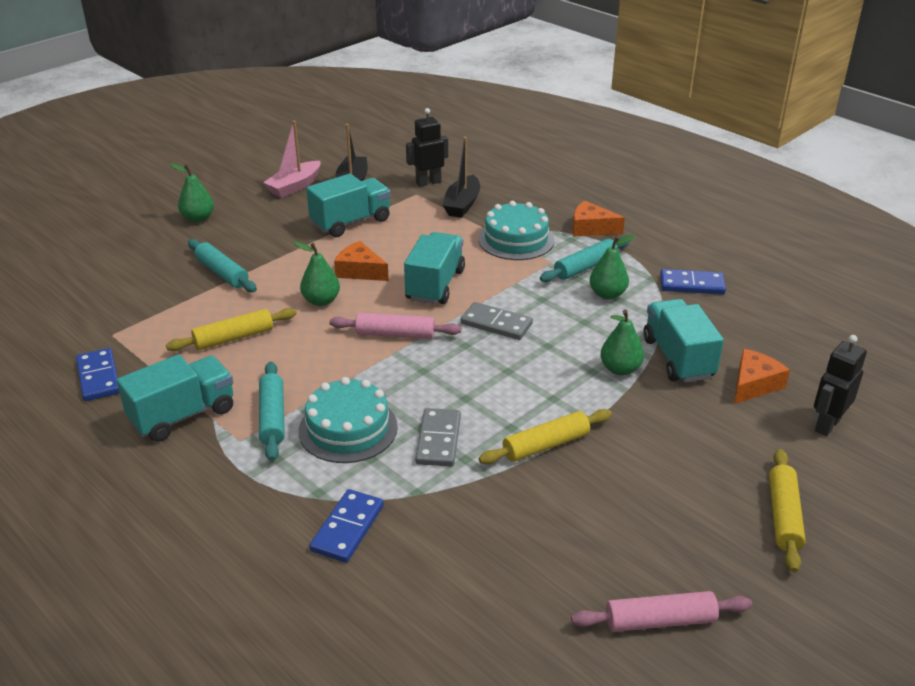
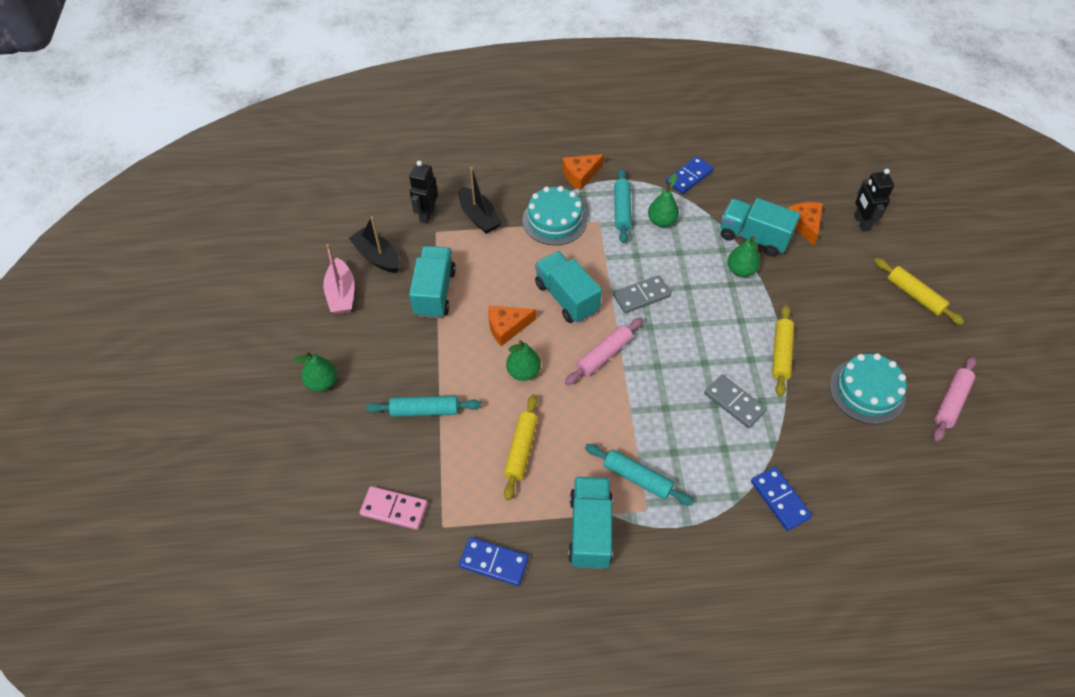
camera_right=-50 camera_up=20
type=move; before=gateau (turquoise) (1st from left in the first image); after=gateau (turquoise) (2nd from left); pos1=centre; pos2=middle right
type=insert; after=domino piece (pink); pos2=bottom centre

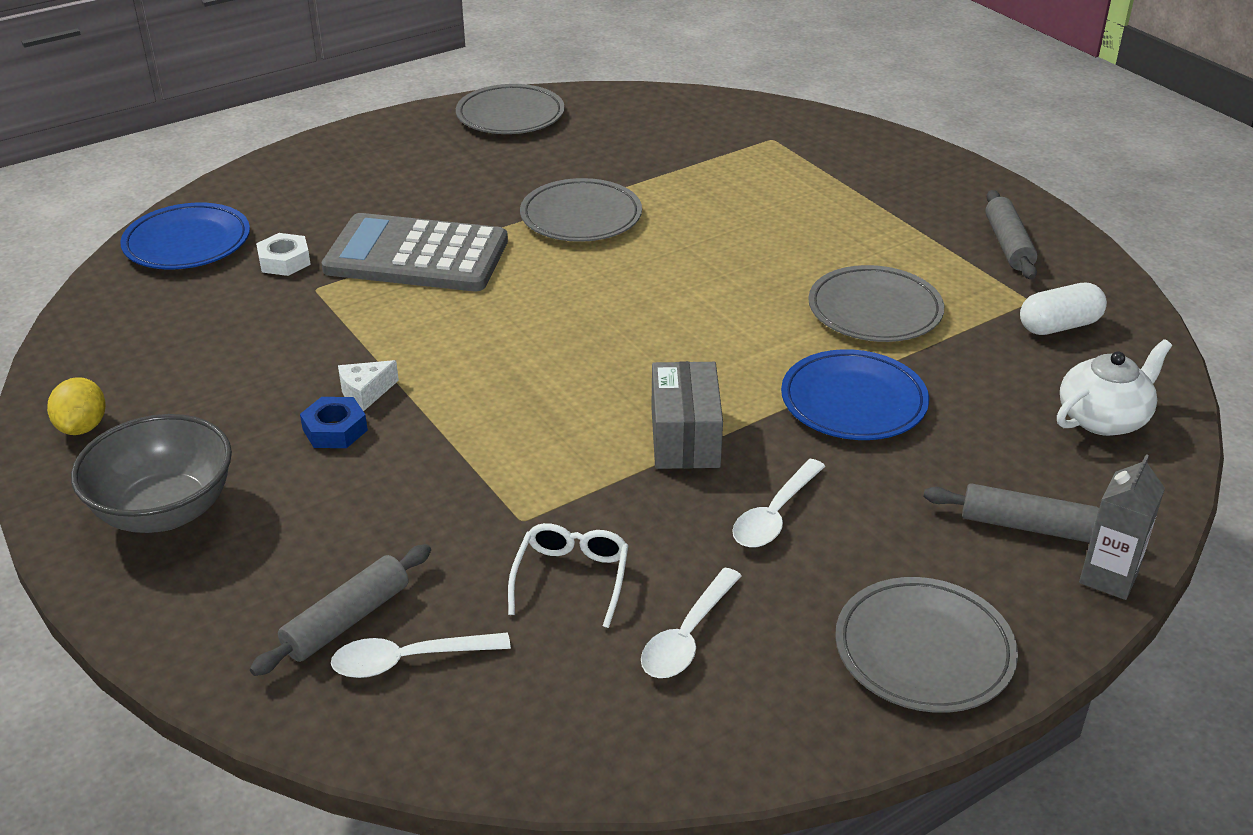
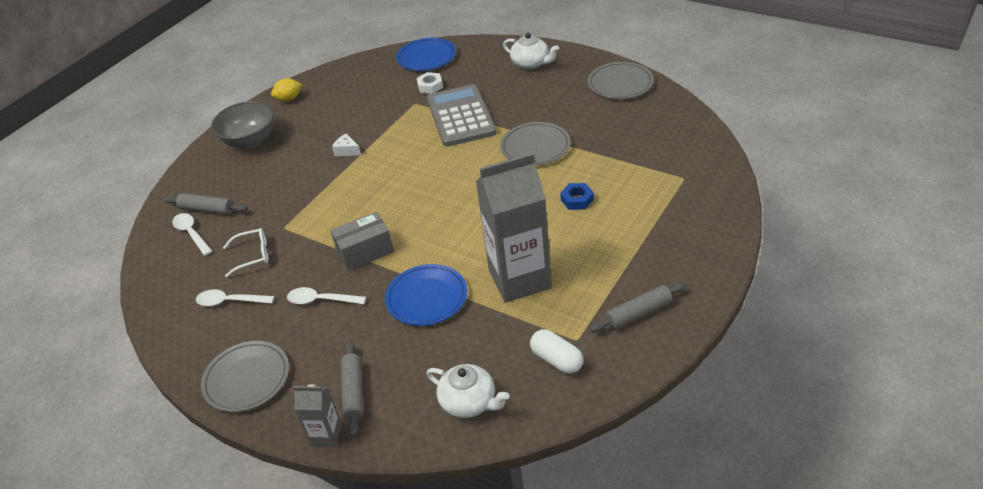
camera_right=70 camera_up=5
type=replace; before=dinner plate (grey) (3rd from left); after=milk carton (grey) (2nd from left); pos1=middle right; pos2=centre
type=move; before=hexagon nut (royal blue); pos1=middle left; pos2=centre
type=insert; after=teapot (pure white) (2nd from left); pos2=top centre

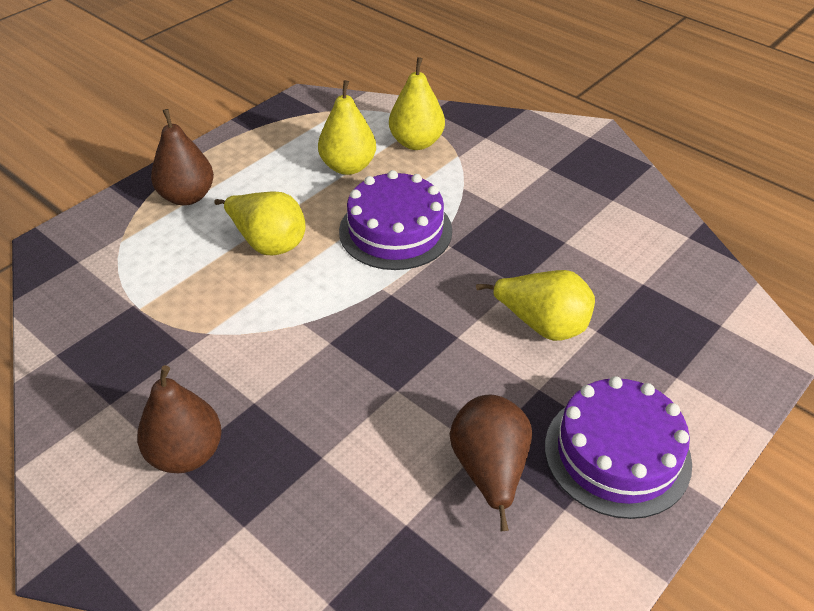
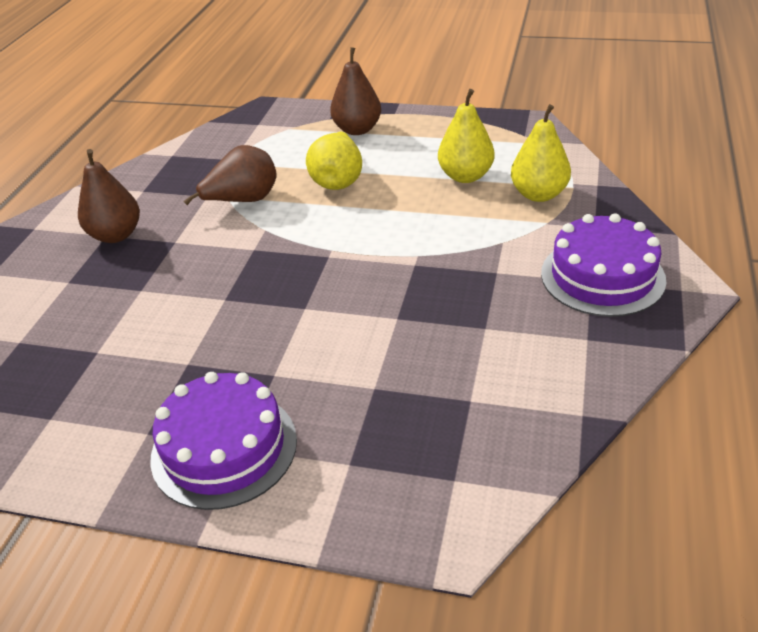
camera_right=65 camera_up=-5
type=move; before=gateau (violet) (1st from left in the first image); after=gateau (violet) (2nd from left); pos1=centre; pos2=middle right
type=delete; before=pear (bright yellow) (4th from left); pos1=centre
type=move; before=pear (dark brown) (3rd from left in the first image); after=pear (dark brown) (2nd from left); pos1=bottom centre; pos2=top left

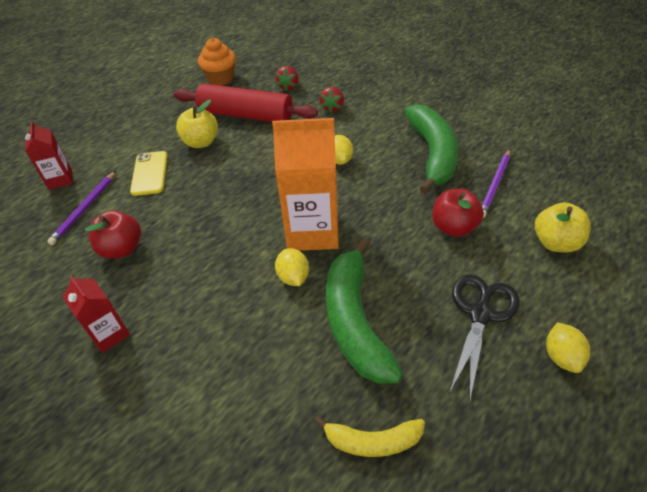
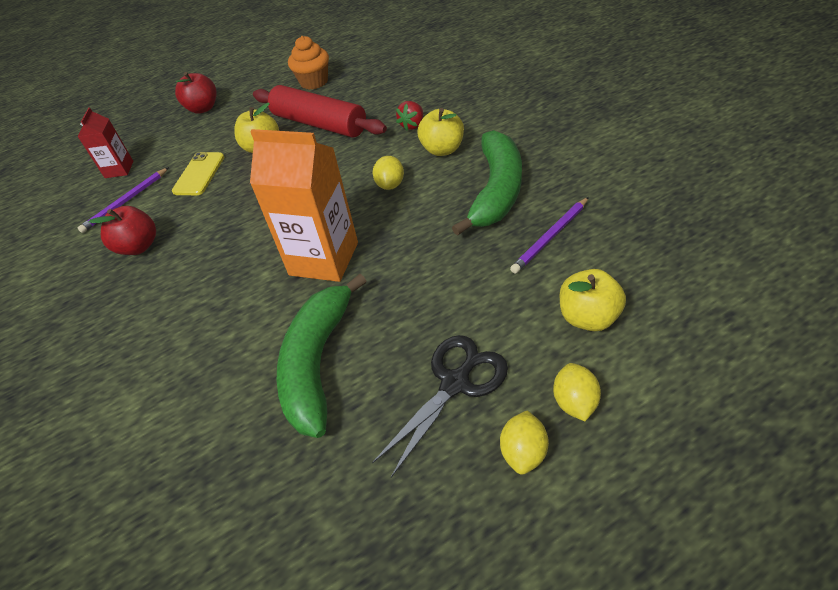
camera_right=20 camera_up=0
type=delete; before=strawberry (scarlet) (1st from left); pos1=top centre
type=move; before=apple (scarlet) (2nd from left); pos1=middle right; pos2=top left
type=move; before=lemon (bright yellow) (1st from left in the first image); after=lemon (bright yellow) (3rd from left); pos1=centre; pos2=middle right
type=delete; before=milk carton (scarlet) (2nd from left); pos1=middle left
type=delete; before=banana fruit (bright yellow); pos1=bottom centre
type=insert; after=apple (bright yellow) (2nd from left); pos2=top centre

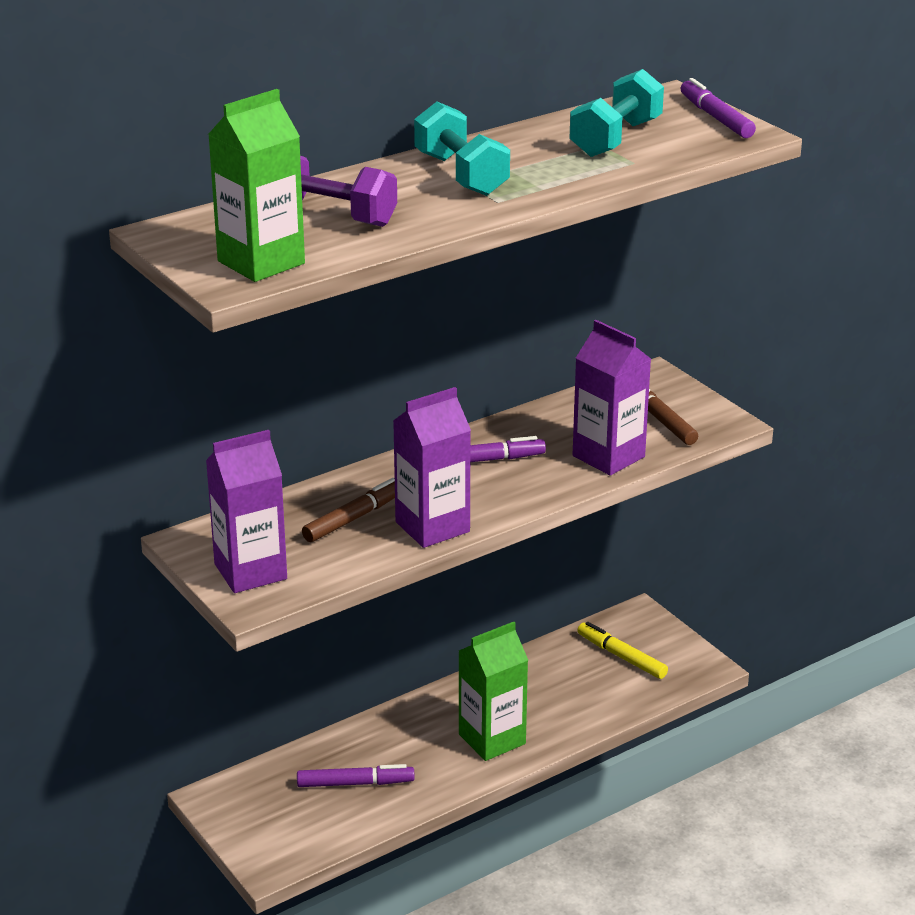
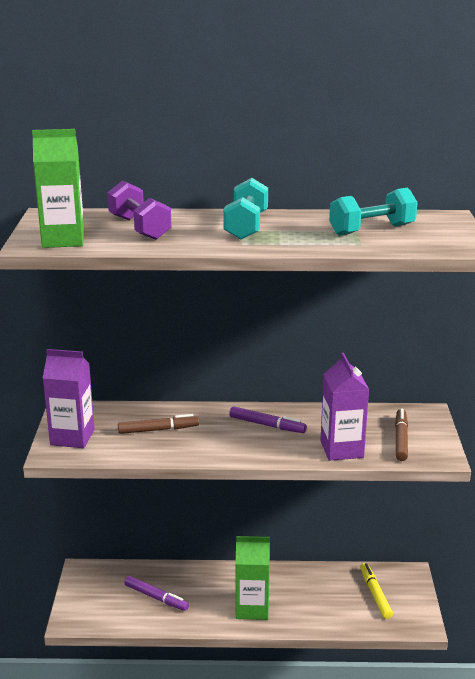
camera_right=35 camera_up=-5
type=delete; before=felt pen (violet) (3rd from left); pos1=top right
type=delete; before=milk carton (violet) (2nd from left); pos1=centre

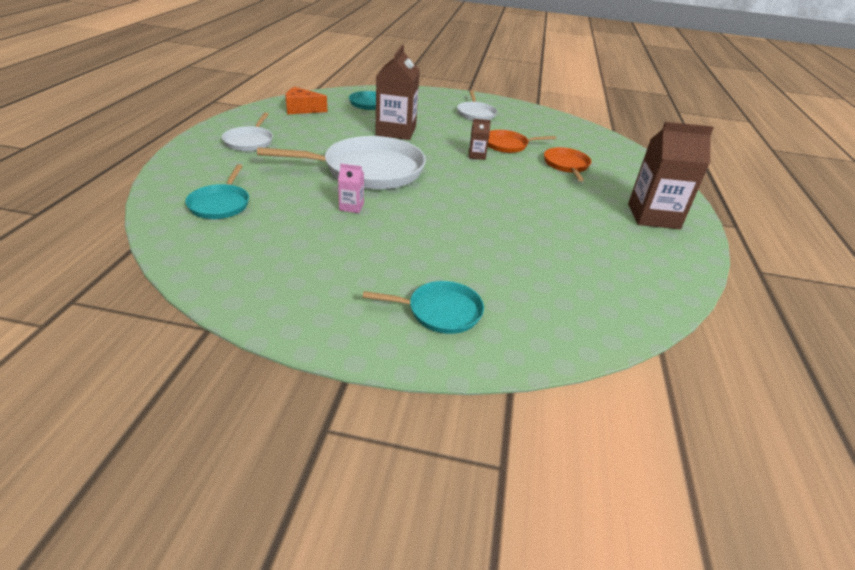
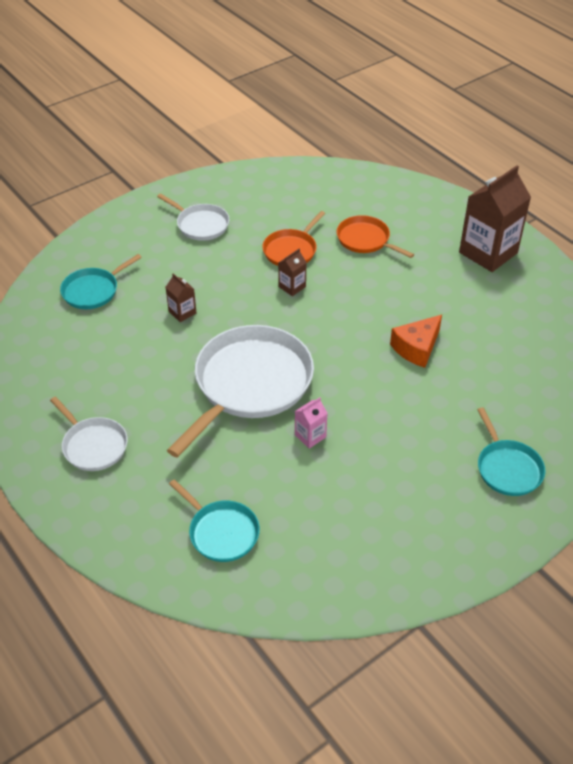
camera_right=-45 camera_up=10
type=resize; before=milk carton (dark brown) (1st from left); pos1=top centre; pos2=middle left; scale=0.45
type=move; before=cheese (orange-coloured); pos1=top centre; pos2=middle right
type=rotate; before=skillet (turquoise) (3rd from left); pos1=centre; pos2=middle right; turn=120

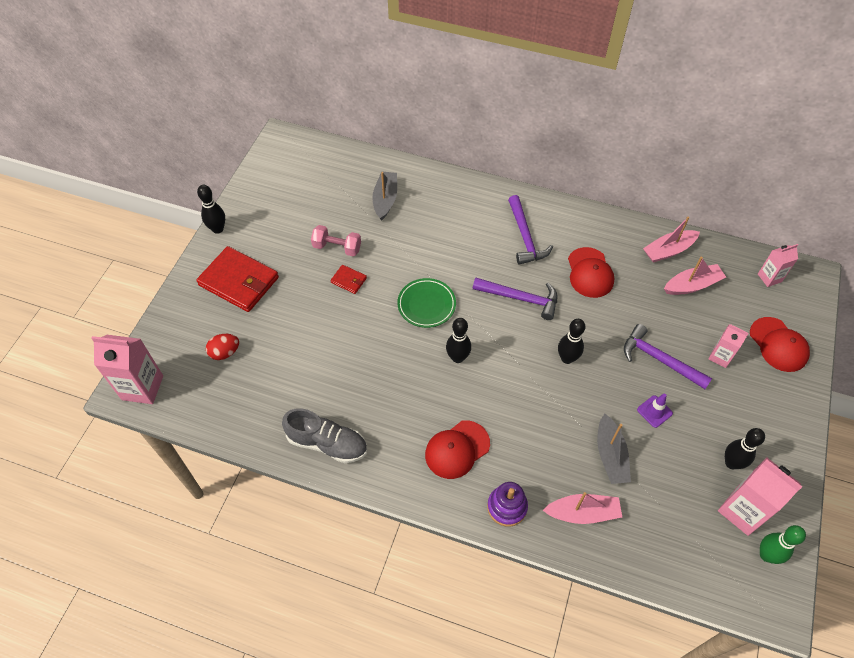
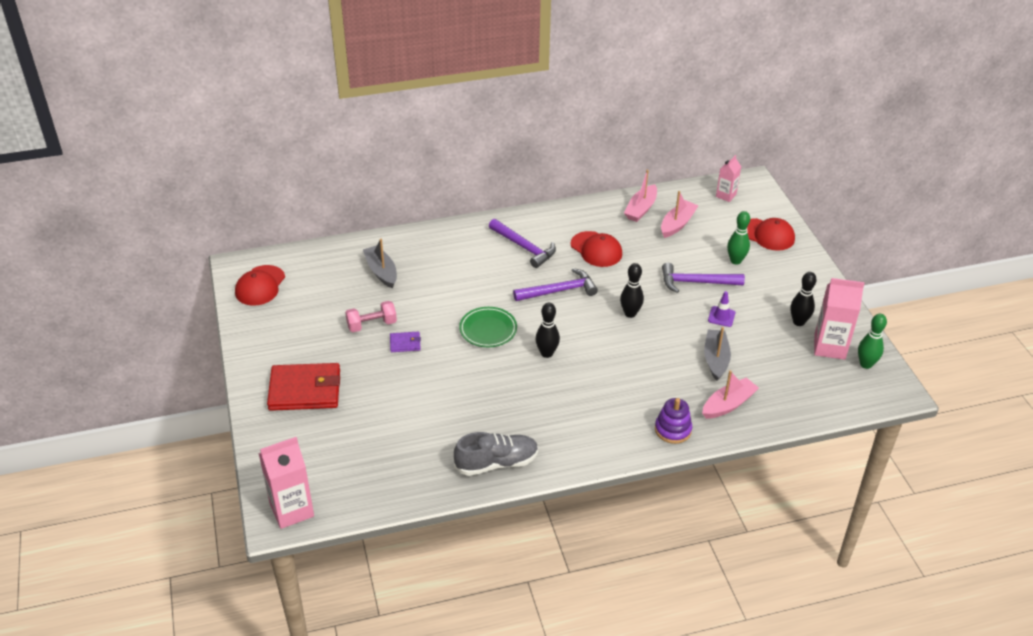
camera_right=-35 camera_up=-15
type=delete; before=bowling pin (ebony) (1st from left); pos1=top left
type=recolor; before=card wallet (scarlet) (2nd from left); after=card wallet (violet); pos1=centre; pos2=centre
type=replace; before=milk carton (pink) (2nd from left); after=bowling pin (emerald) (1st from left); pos1=middle right; pos2=middle right
type=delete; before=toy egg (scarlet); pos1=middle left
type=rotate; before=toy boat (grey) (2nd from left); pos1=bottom right; pos2=middle right; turn=-135
type=move; before=cap (scarlet) (1st from left); pos1=bottom centre; pos2=middle left

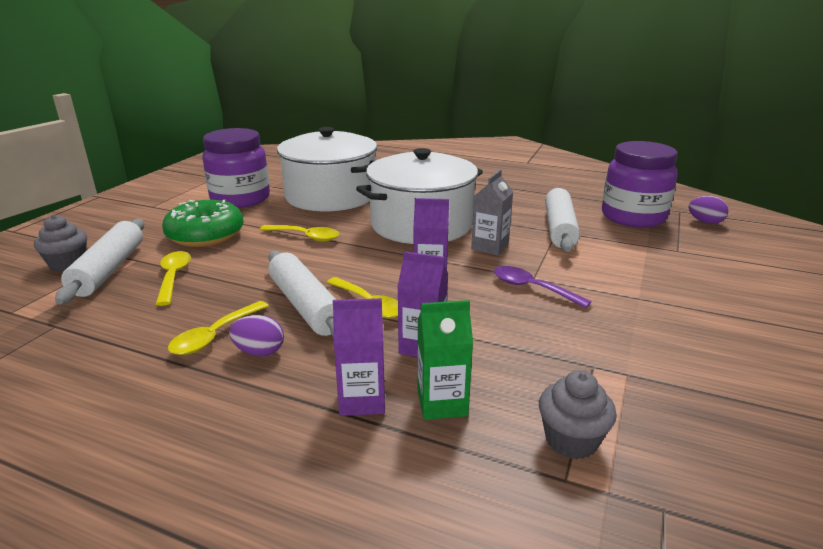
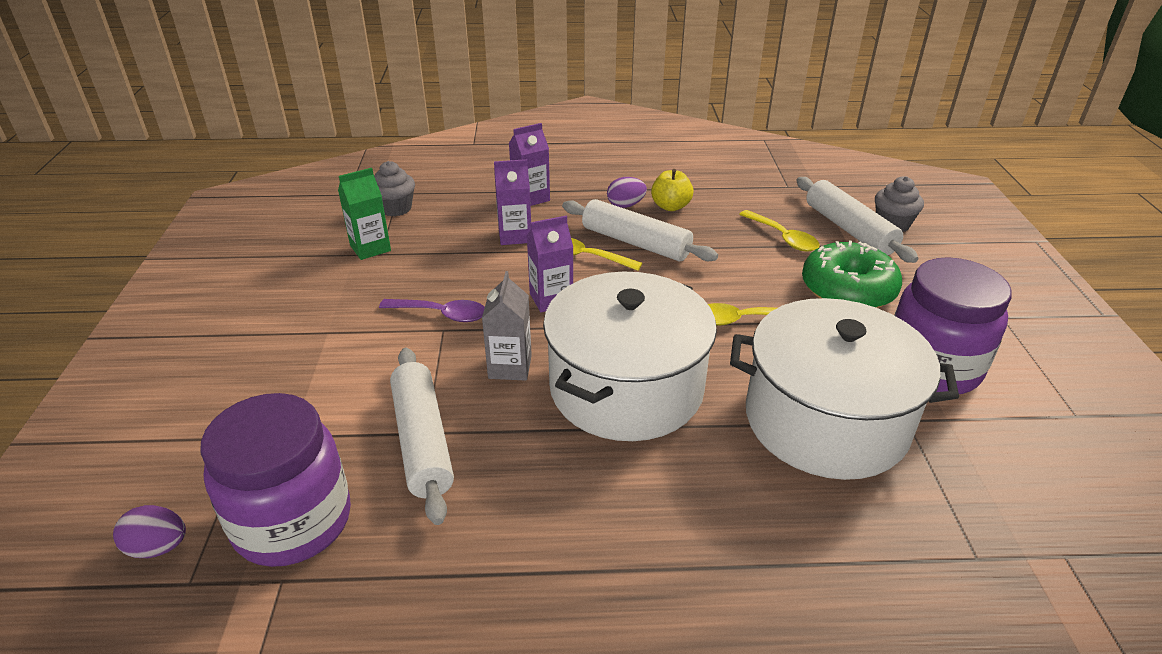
camera_right=155 camera_up=10
type=move; before=milk carton (emerald); pos1=centre; pos2=top left
type=replace; before=tablespoon (bright yellow) (2nd from left); after=apple (bright yellow); pos1=middle left; pos2=top centre

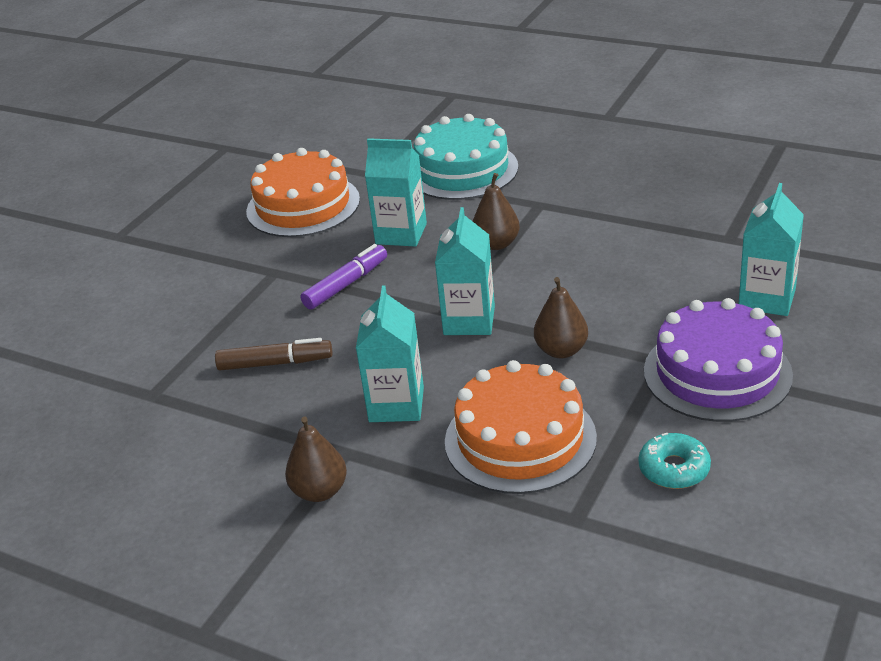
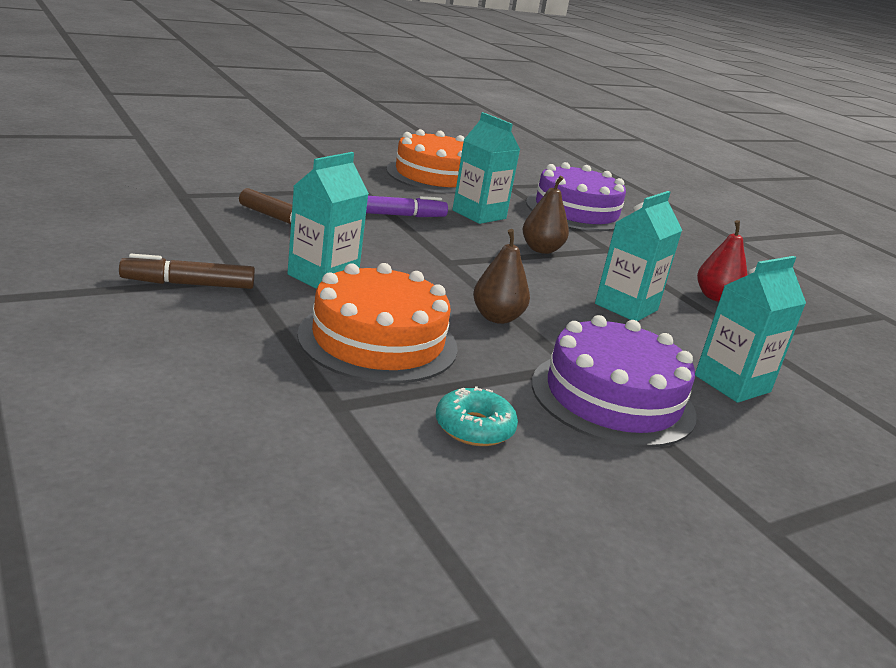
camera_right=25 camera_up=-10
type=recolor; before=gateau (turquoise); after=gateau (violet) (1st from left); pos1=top centre; pos2=top centre
type=move; before=milk carton (turquoise) (3rd from left); pos1=centre; pos2=middle right
type=replace; before=pear (dark brown) (1st from left); after=felt pen (dark brown) (1st from left); pos1=bottom centre; pos2=middle left
type=insert; after=pear (scarlet); pos2=middle right

